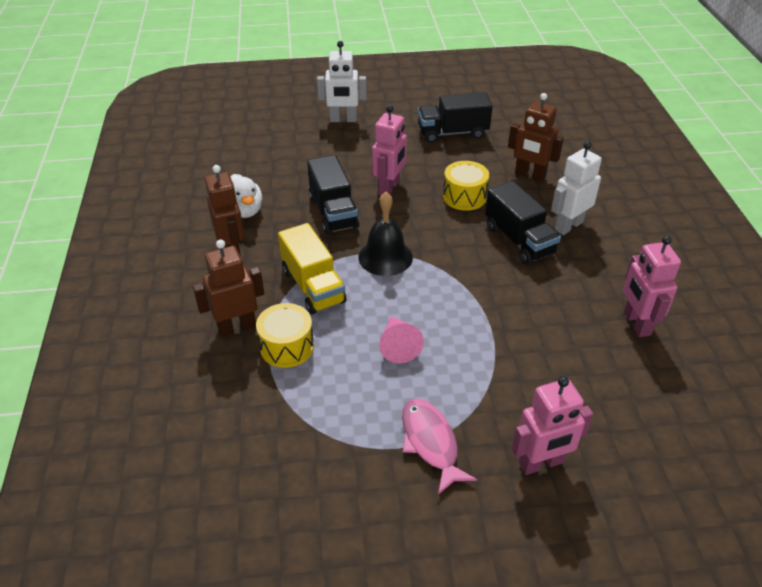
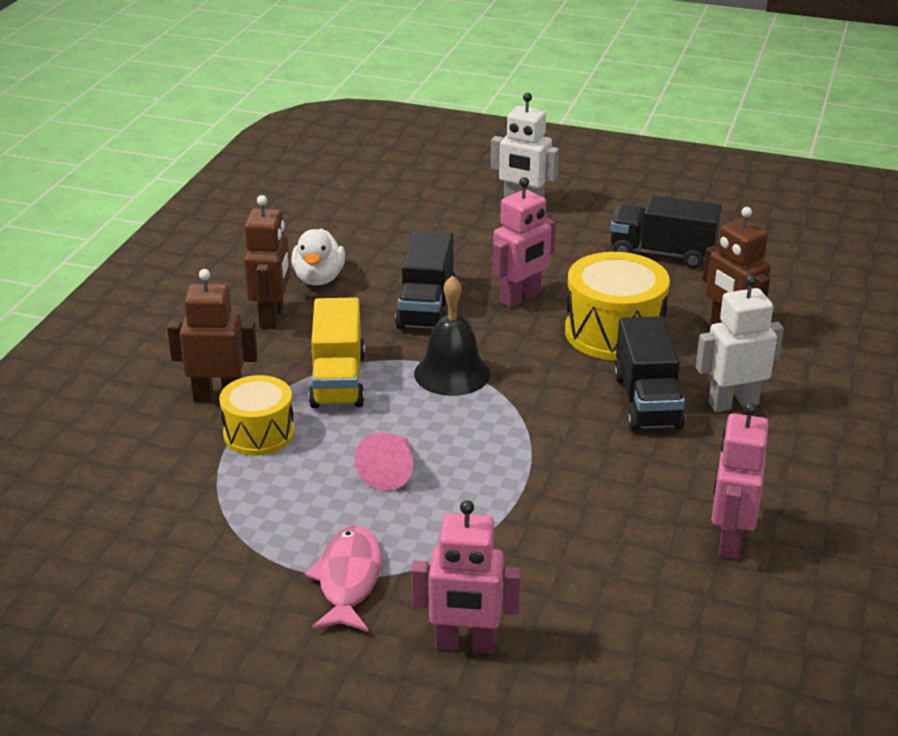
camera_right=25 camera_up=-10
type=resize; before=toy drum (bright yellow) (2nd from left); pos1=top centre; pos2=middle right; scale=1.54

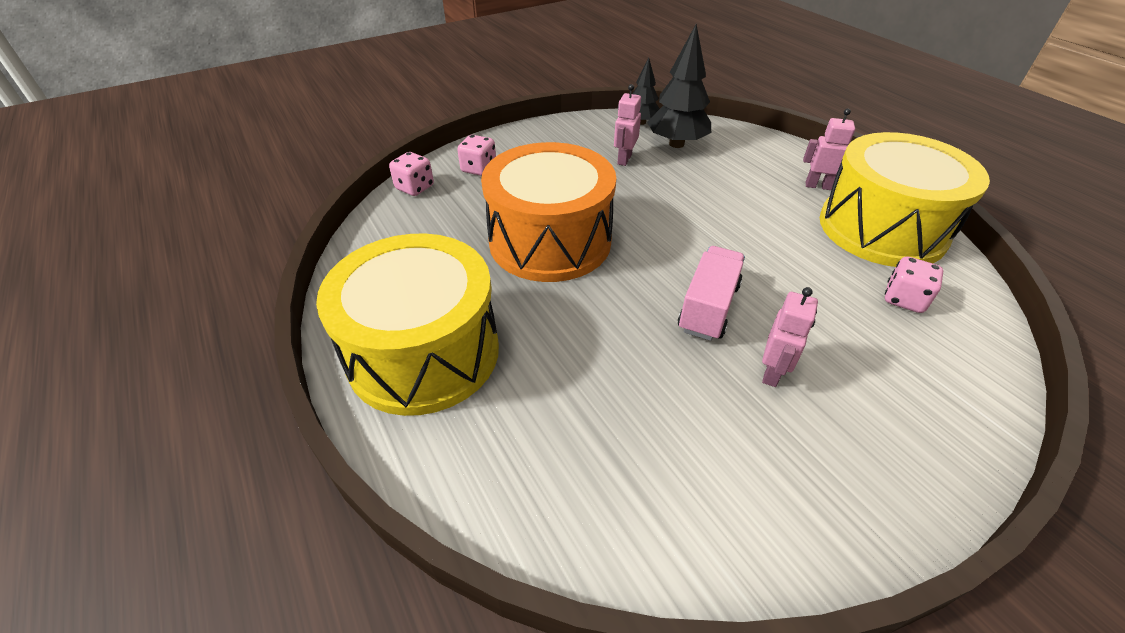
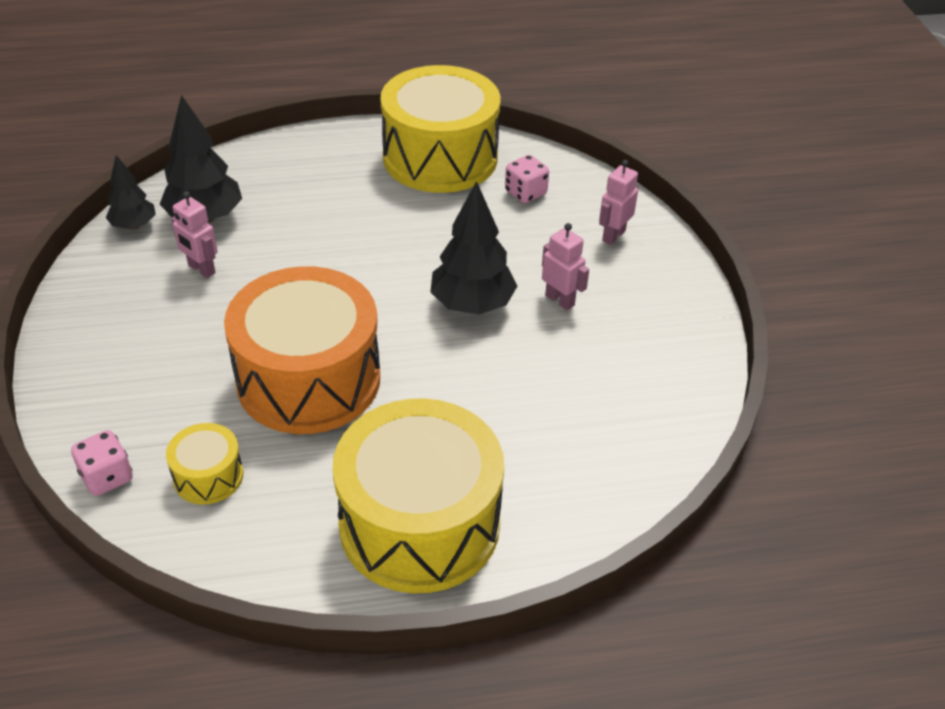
camera_right=-70 camera_up=0
type=move; before=robot (pink) (3rd from left); pos1=top right; pos2=top centre
type=delete; before=game die (pink) (2nd from left); pos1=top centre
type=replace; before=truck (pink); after=fir tree (ebony) (3rd from left); pos1=centre; pos2=centre
type=insert; after=toy drum (bright yellow) (1st from left); pos2=middle left

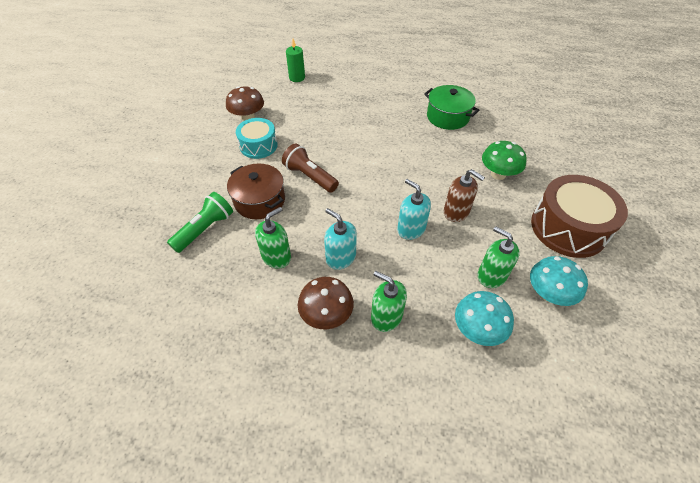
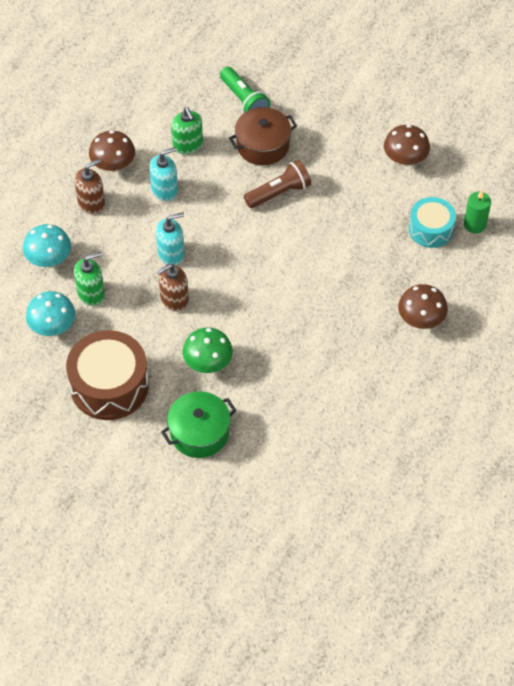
camera_right=110 camera_up=5
type=move; before=cooking pot (emerald); pos1=top centre; pos2=centre
type=move; before=toy drum (turquoise); pos1=top centre; pos2=top right
type=recolor; before=soap dispenser (emerald) (2nd from left); after=soap dispenser (dark brown) (1st from left); pos1=centre; pos2=top left
type=insert; after=mushroom (dark brown) (3rd from left); pos2=middle right

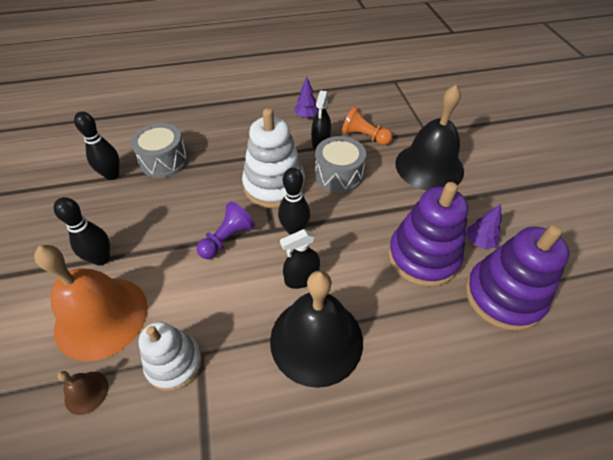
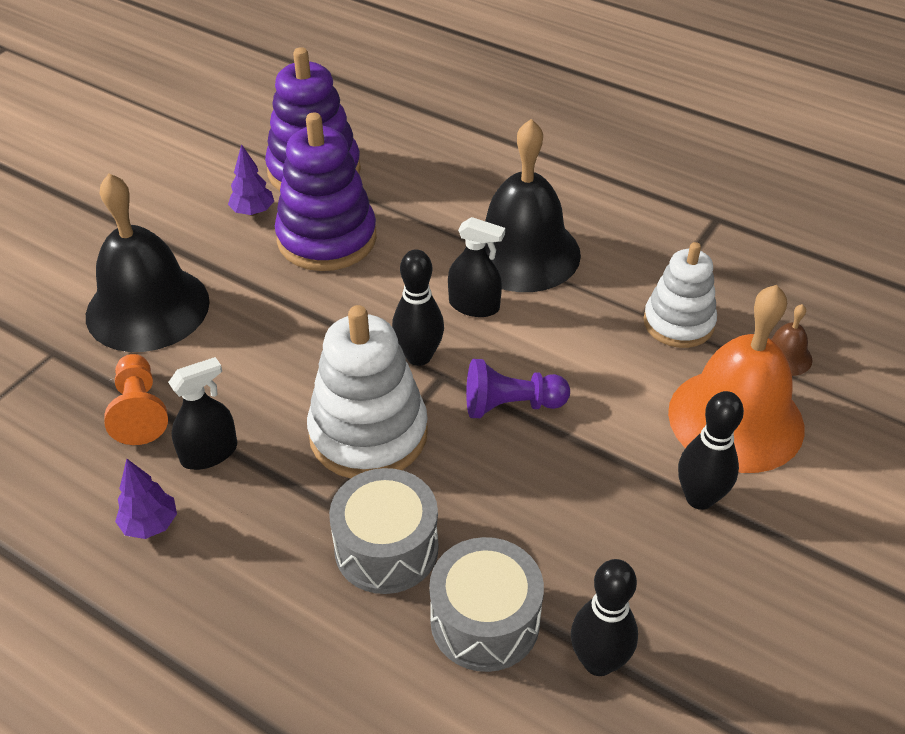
camera_right=-135 camera_up=-5
type=move; before=toy drum (grey) (2nd from left in the first image); after=toy drum (grey) (1st from left); pos1=centre; pos2=bottom centre

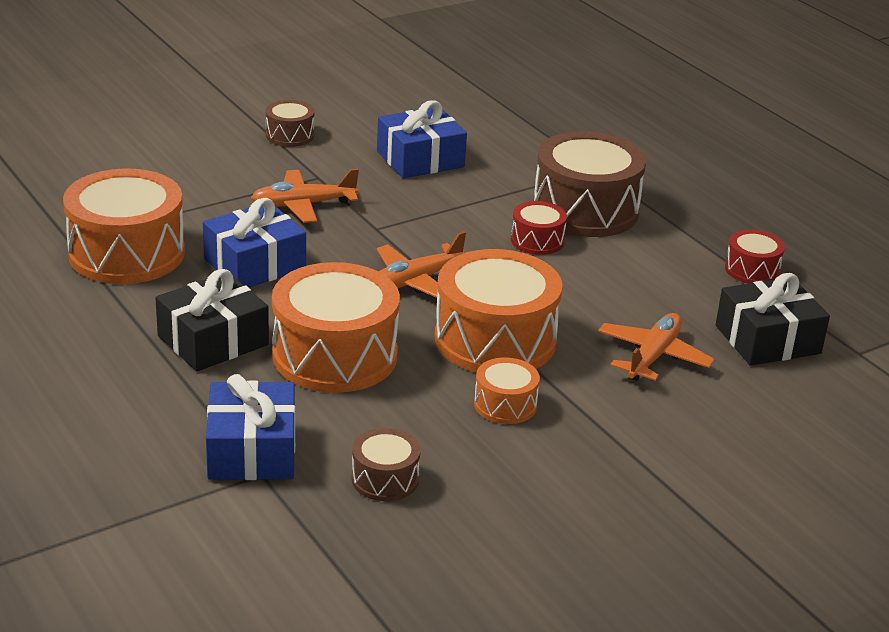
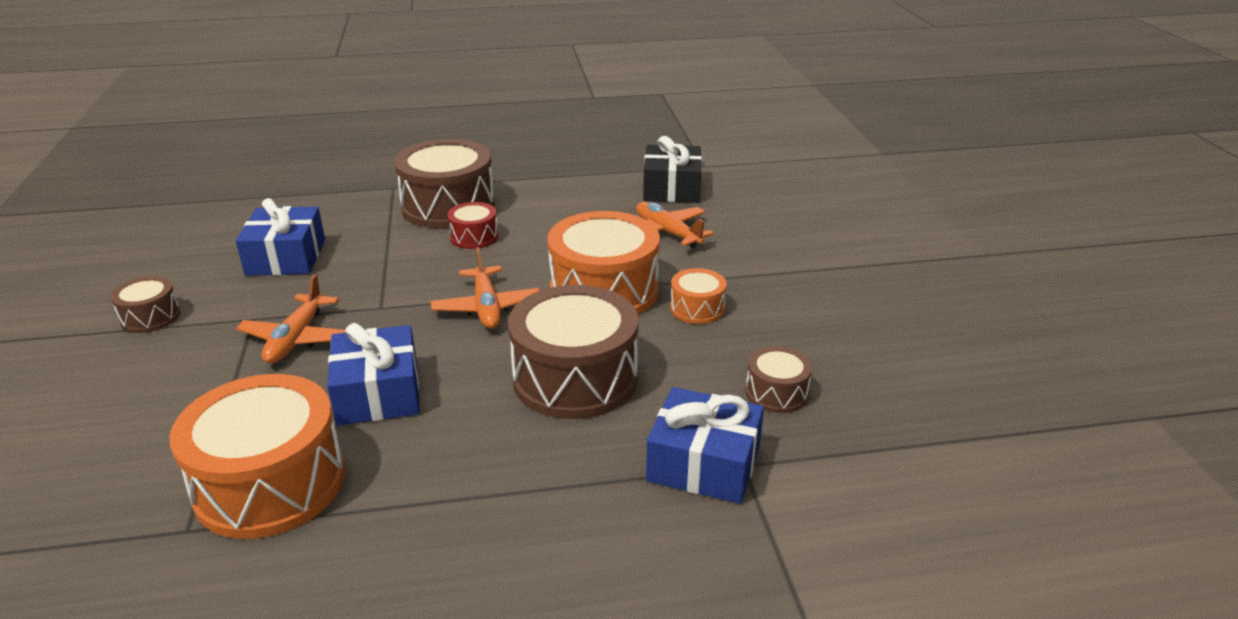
camera_right=-65 camera_up=0
type=delete; before=toy drum (scarlet) (2nd from left); pos1=middle right
type=recolor; before=toy drum (orange-coloured) (2nd from left); after=toy drum (dark brown) (3rd from left); pos1=centre; pos2=centre
type=delete; before=gift (ebony) (1st from left); pos1=middle left

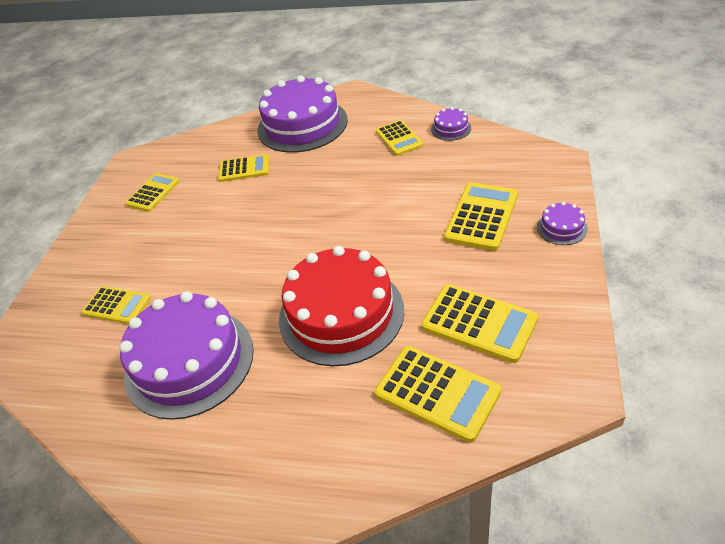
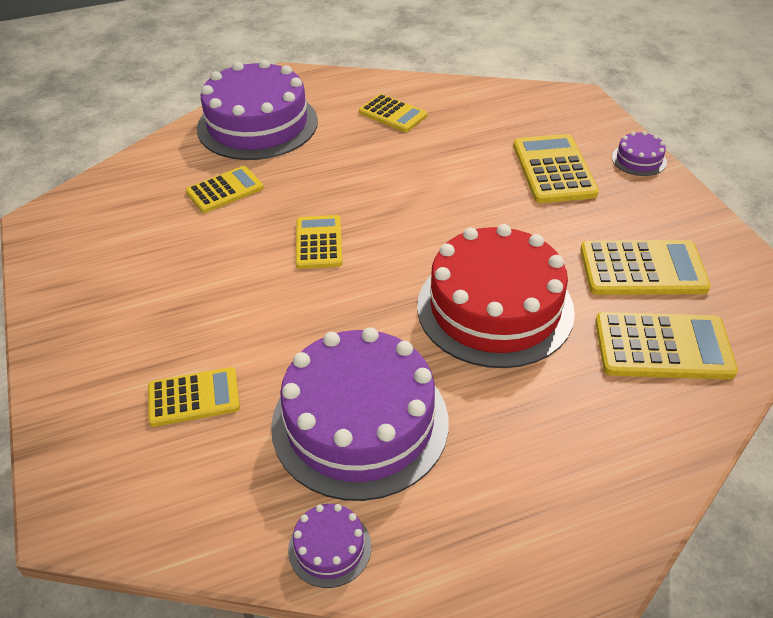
camera_right=-35 camera_up=0
type=move; before=gateau (violet) (3rd from left in the first image); after=gateau (violet) (2nd from left); pos1=top centre; pos2=bottom centre
type=move; before=calculator (bright yellow) (2nd from left in the first image); after=calculator (bright yellow) (3rd from left); pos1=middle left; pos2=centre

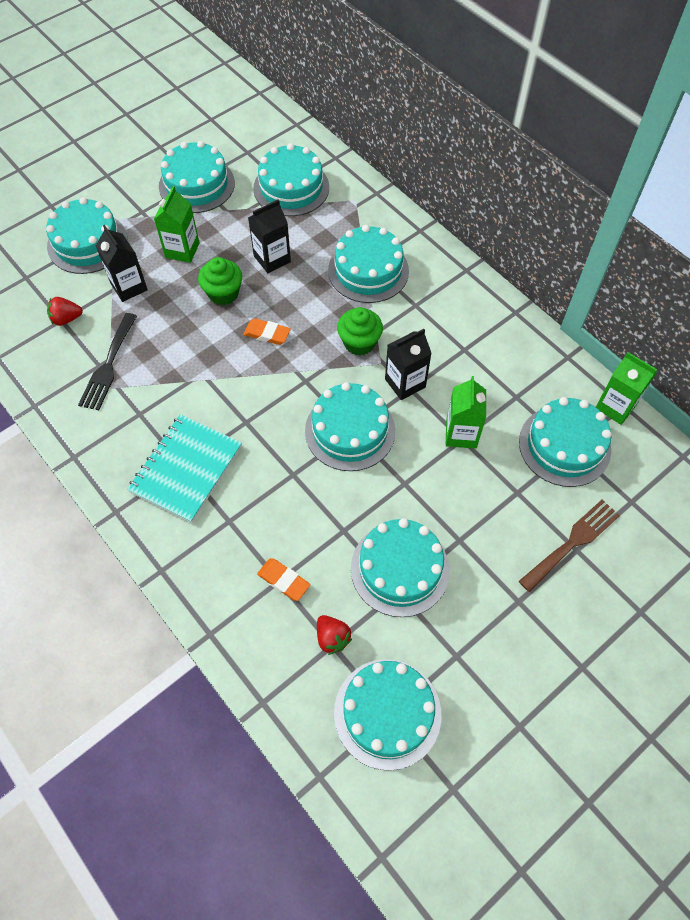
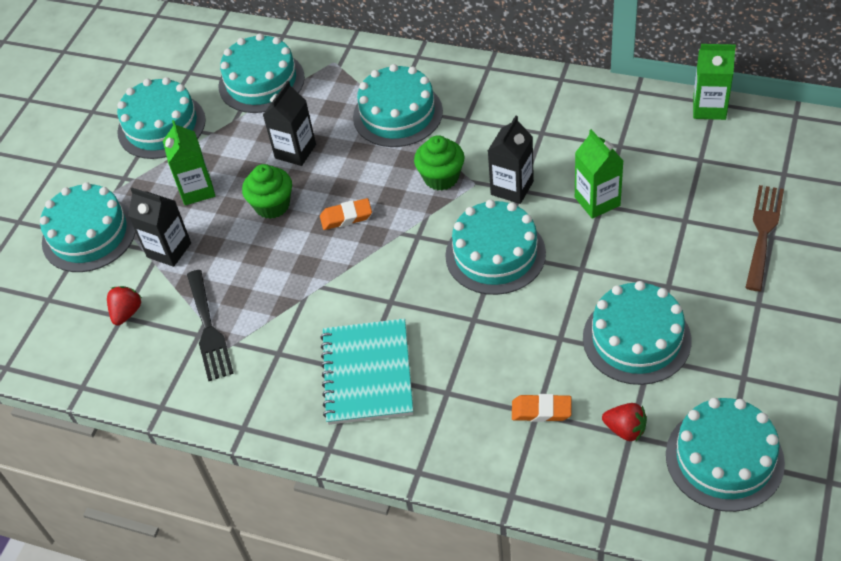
camera_right=-25 camera_up=-10
type=rotate; before=strawberry (scarlet) (1st from left); pos1=middle left; pos2=middle left; turn=150
type=delete; before=gateau (turquoise) (8th from left); pos1=middle right

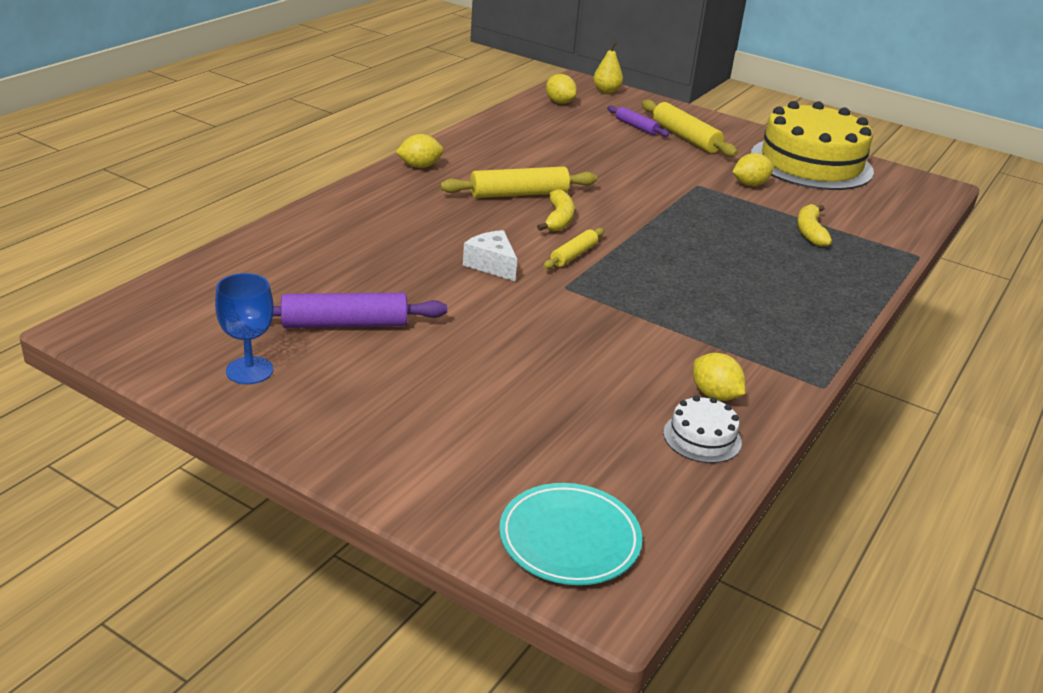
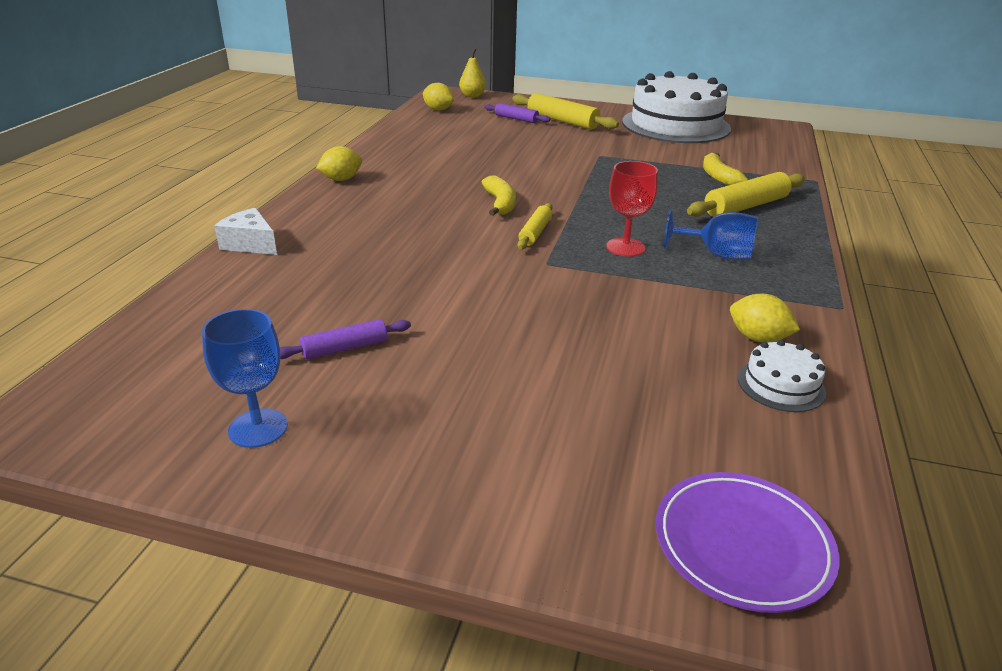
camera_right=-15 camera_up=0
type=recolor; before=gateau (bright yellow); after=gateau (pure white) (1st from left); pos1=top right; pos2=top right
type=delete; before=lemon (bright yellow) (4th from left); pos1=top right
type=move; before=rolling pin (bright yellow) (1st from left in the first image); after=rolling pin (bright yellow) (3rd from left); pos1=top centre; pos2=top right
type=move; before=cheese (pure white); pos1=centre; pos2=middle left
type=resize; before=rolling pin (violet) (1st from left); pos1=centre; pos2=centre; scale=0.59
type=recolor; before=dinner plate (turquoise); after=dinner plate (violet); pos1=bottom centre; pos2=bottom right
type=insert; after=goblet (scarlet); pos2=top centre
type=insert; after=goblet (royal blue) (2nd from left); pos2=middle right

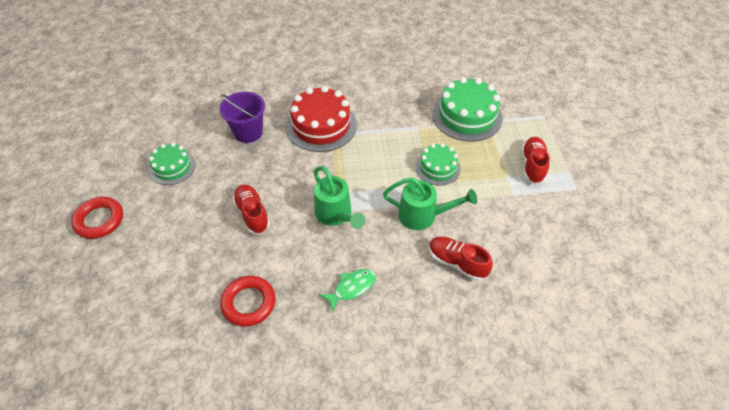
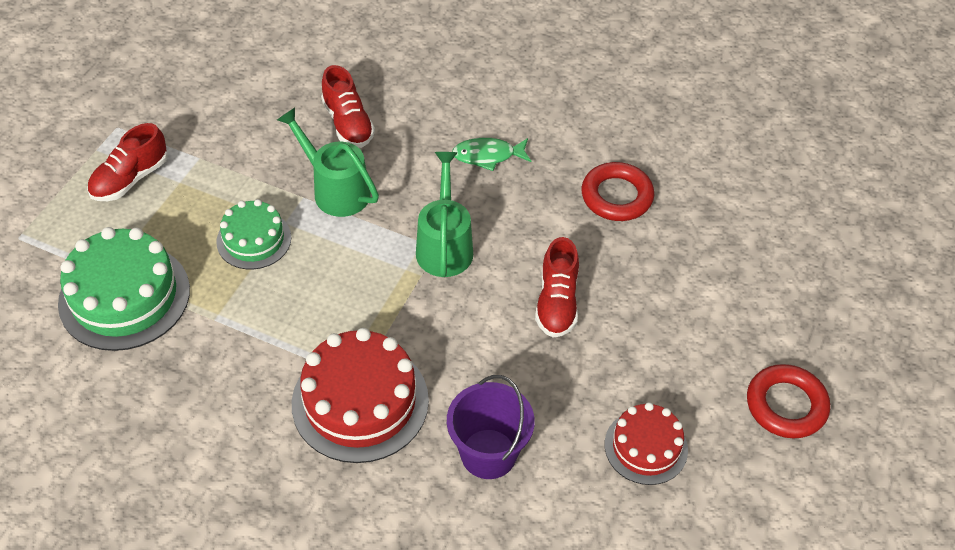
camera_right=-150 camera_up=0
type=recolor; before=gateau (emerald) (1st from left); after=gateau (scarlet) (2nd from left); pos1=middle left; pos2=bottom right

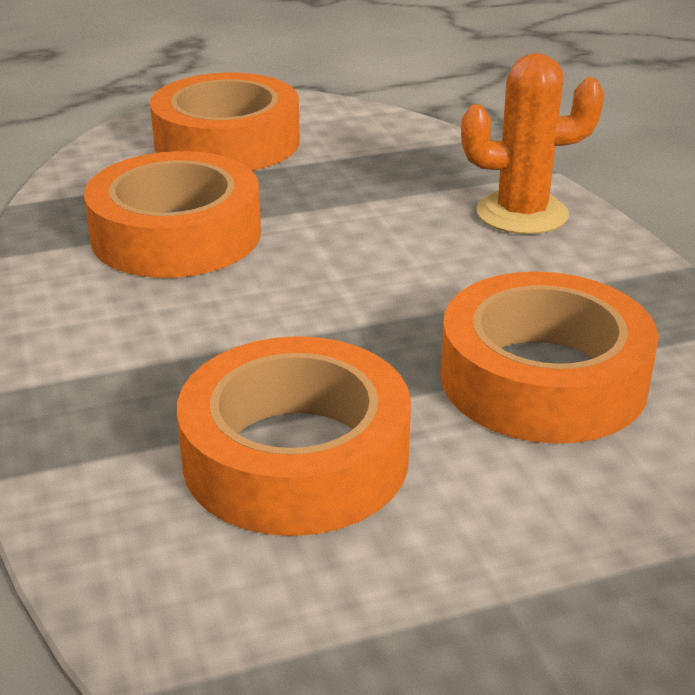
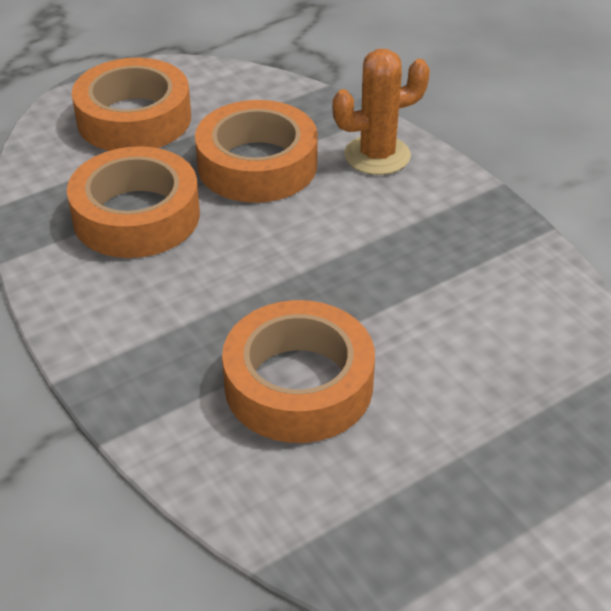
camera_right=-15 camera_up=10
type=move; before=roll of tape (orange-coloured) (4th from left in the first image); after=roll of tape (orange-coloured) (3rd from left); pos1=middle right; pos2=top centre

